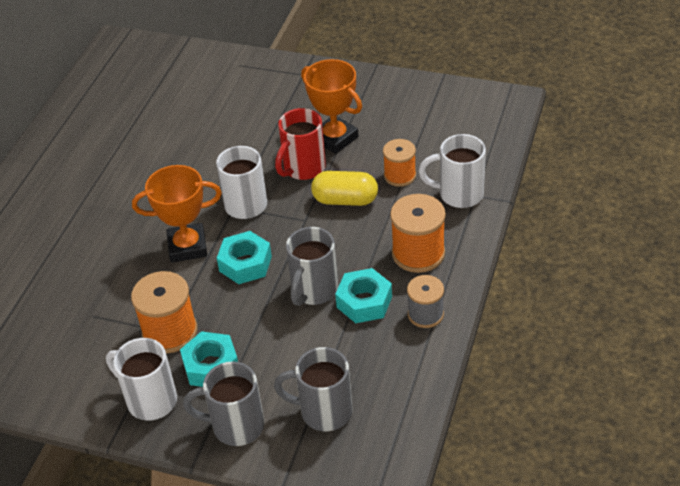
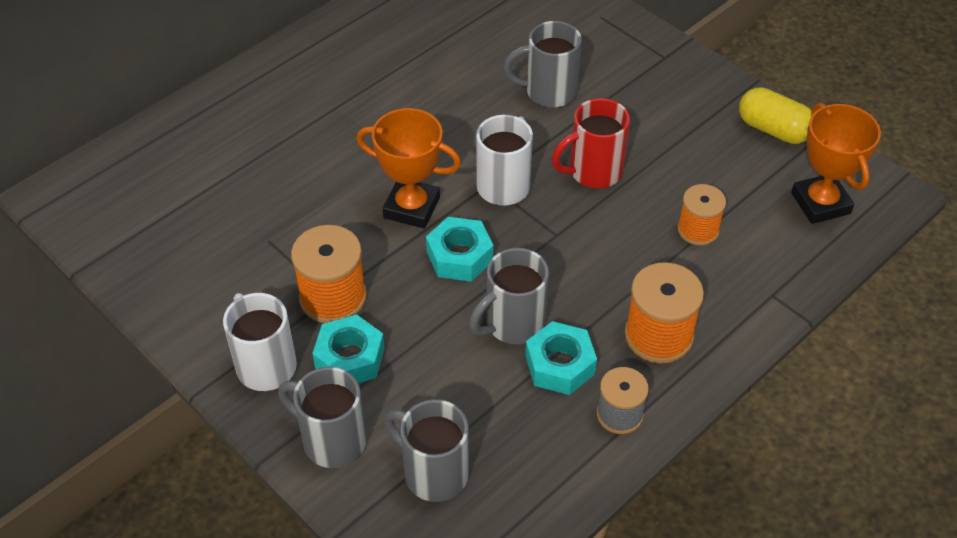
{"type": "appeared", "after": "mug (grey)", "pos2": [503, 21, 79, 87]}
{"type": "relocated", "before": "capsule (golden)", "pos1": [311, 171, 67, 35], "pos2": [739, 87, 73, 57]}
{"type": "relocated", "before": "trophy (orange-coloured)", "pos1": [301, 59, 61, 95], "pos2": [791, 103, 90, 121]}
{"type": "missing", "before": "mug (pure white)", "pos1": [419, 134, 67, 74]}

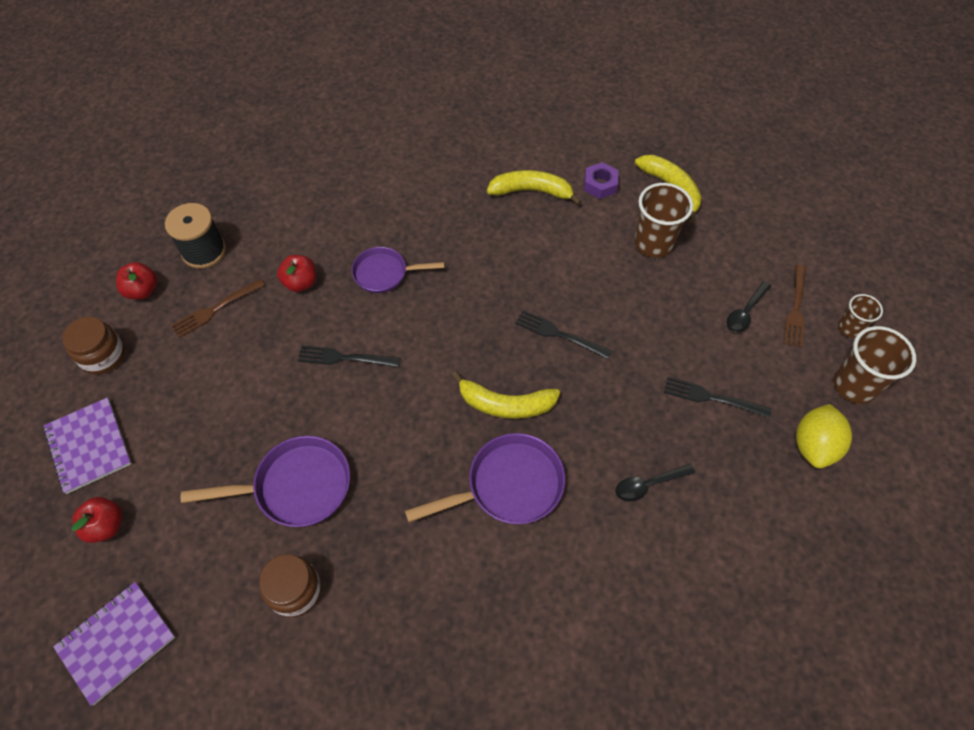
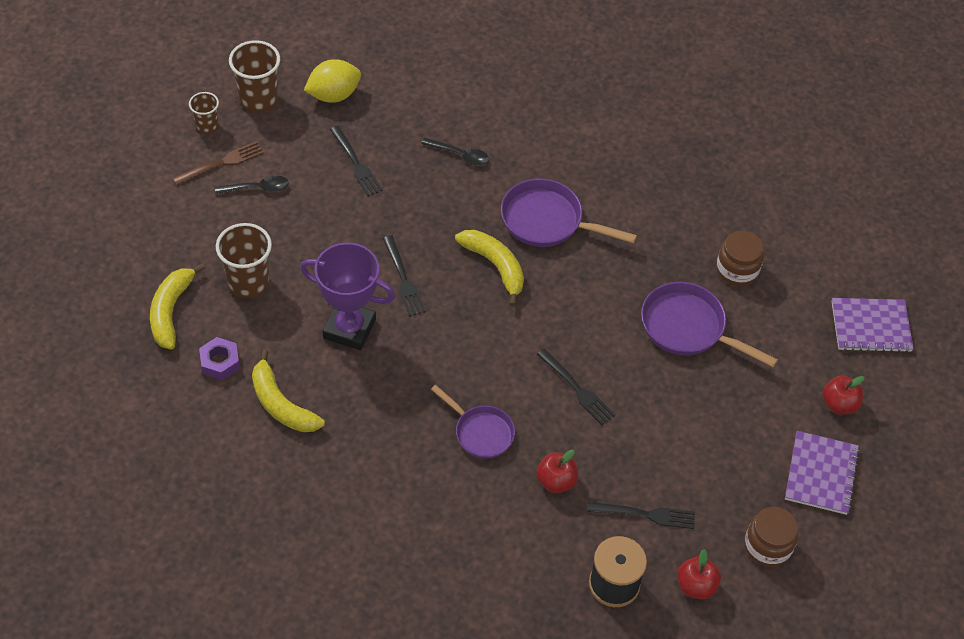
{"type": "appeared", "after": "trophy (purple)", "pos2": [300, 243, 95, 107]}
{"type": "colour", "before": "dinner fork (russet)", "after": "dinner fork (black)", "pos1": [171, 279, 94, 59], "pos2": [587, 502, 108, 27]}

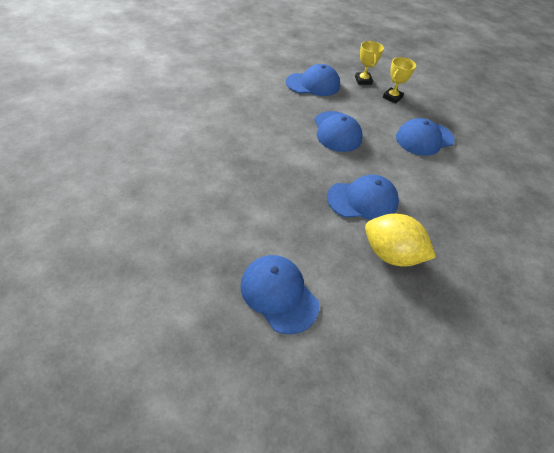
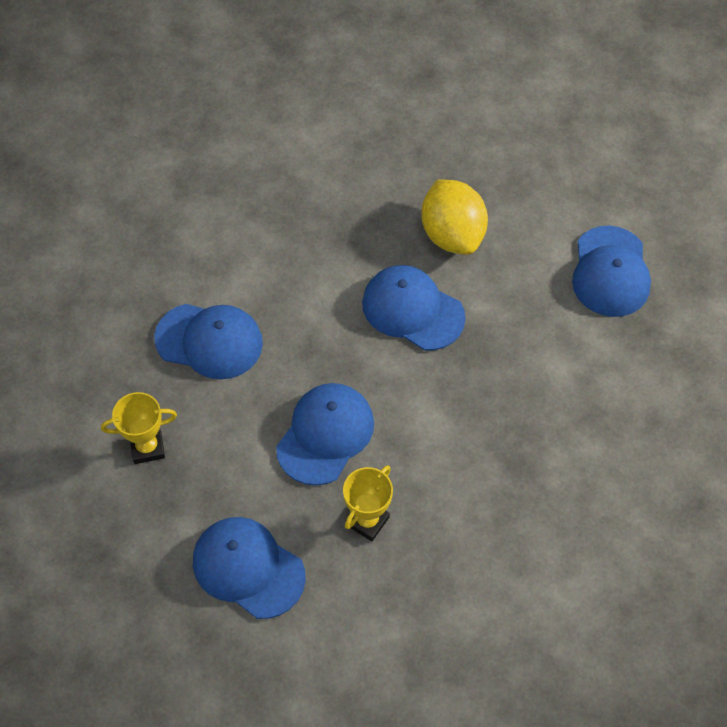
{"type": "relocated", "before": "trophy (golden)", "pos1": [355, 41, 29, 44], "pos2": [343, 465, 50, 76]}

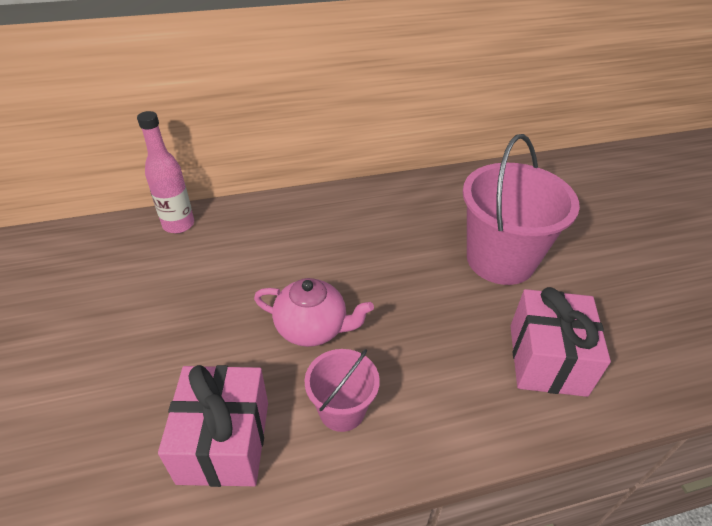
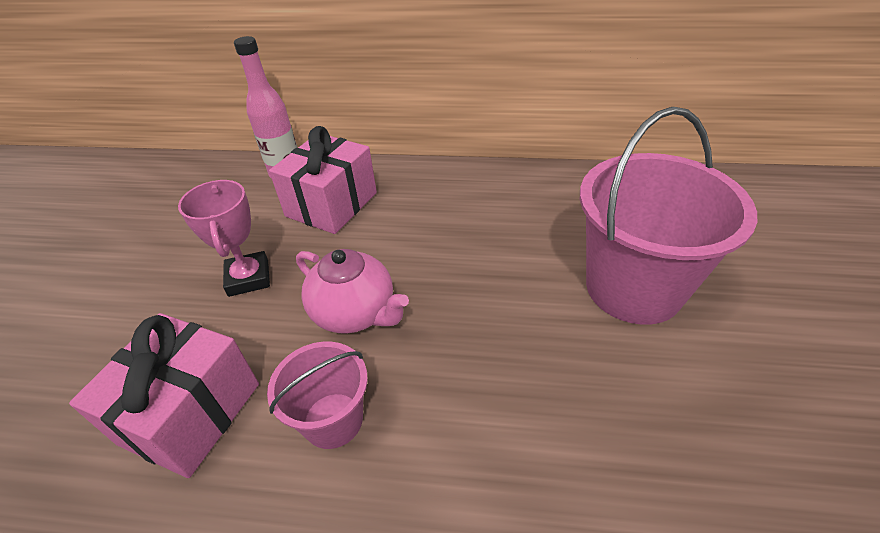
{"type": "appeared", "after": "trophy (pink)", "pos2": [178, 180, 92, 117]}
{"type": "relocated", "before": "present (pink)", "pos1": [510, 287, 101, 110], "pos2": [269, 126, 108, 108]}

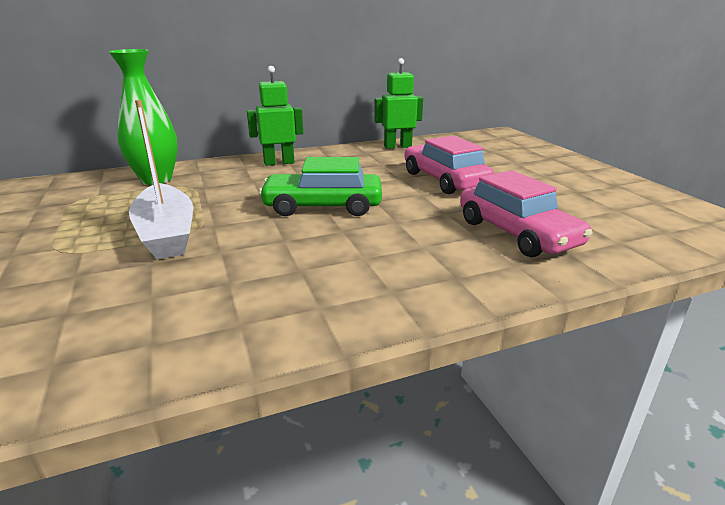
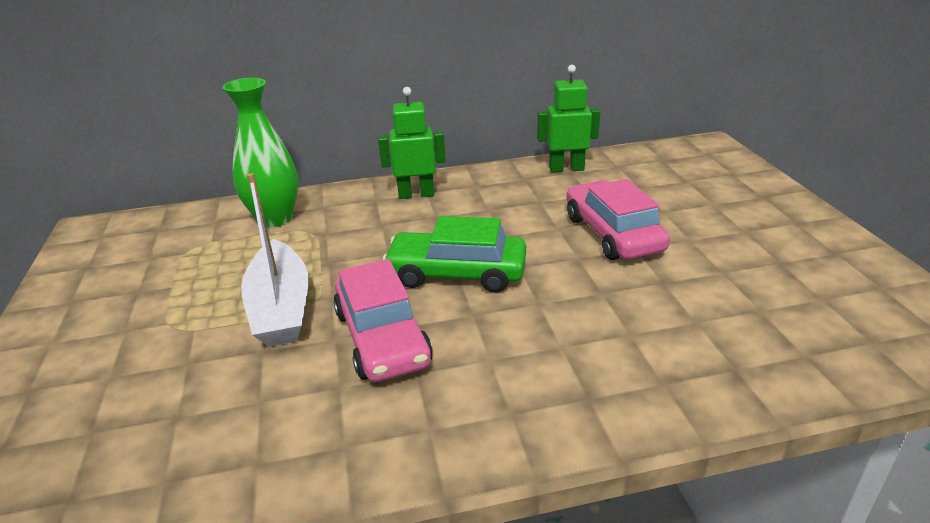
{"type": "relocated", "before": "car (pink)", "pos1": [460, 170, 132, 87], "pos2": [333, 259, 100, 123]}

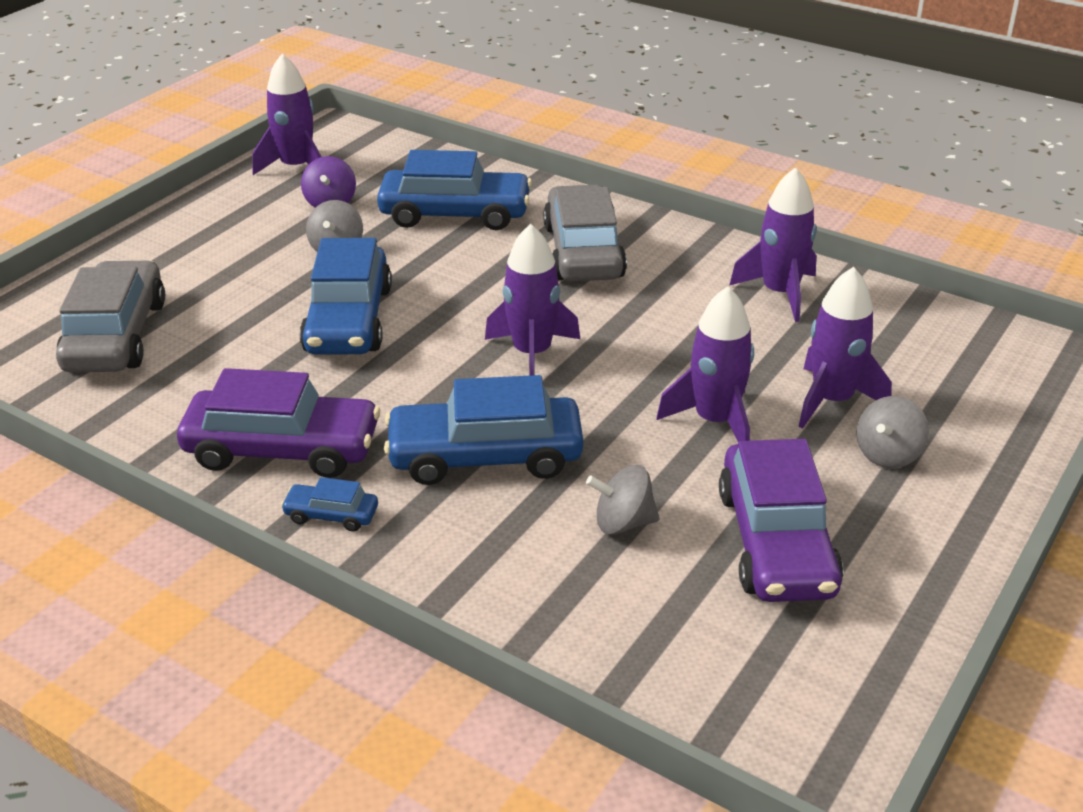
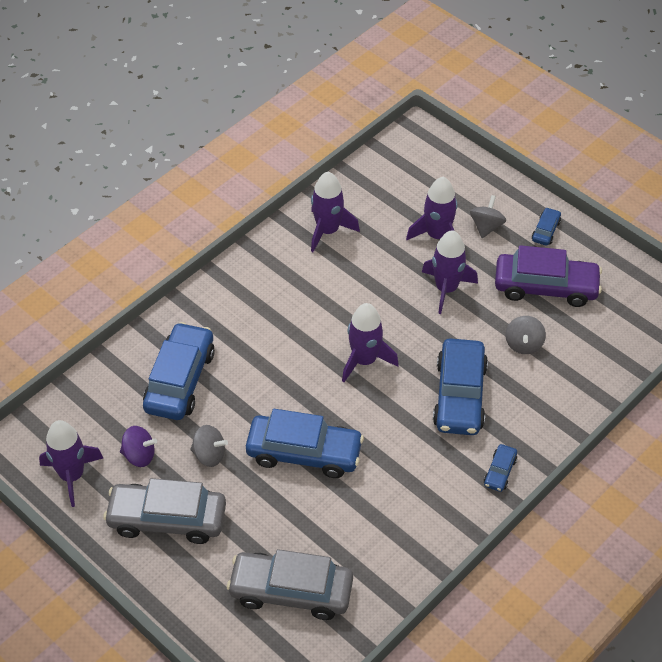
{"type": "relocated", "before": "car (grey)", "pos1": [543, 185, 84, 97], "pos2": [103, 478, 123, 66]}
{"type": "spun", "before": "spinning top (grey)", "pos1": [856, 396, 73, 72], "pos2": [470, 195, 36, 43], "turn": -120}
{"type": "appeared", "after": "car (blue)", "pos2": [532, 207, 29, 39]}
{"type": "missing", "before": "car (purple)", "pos1": [177, 368, 203, 110]}

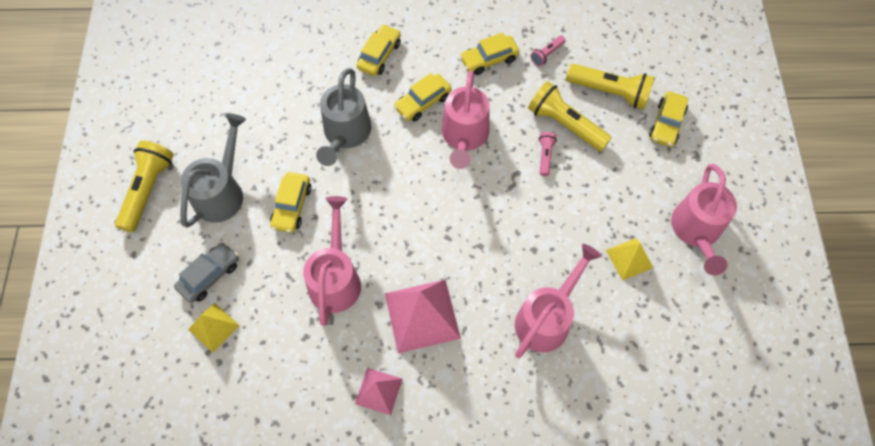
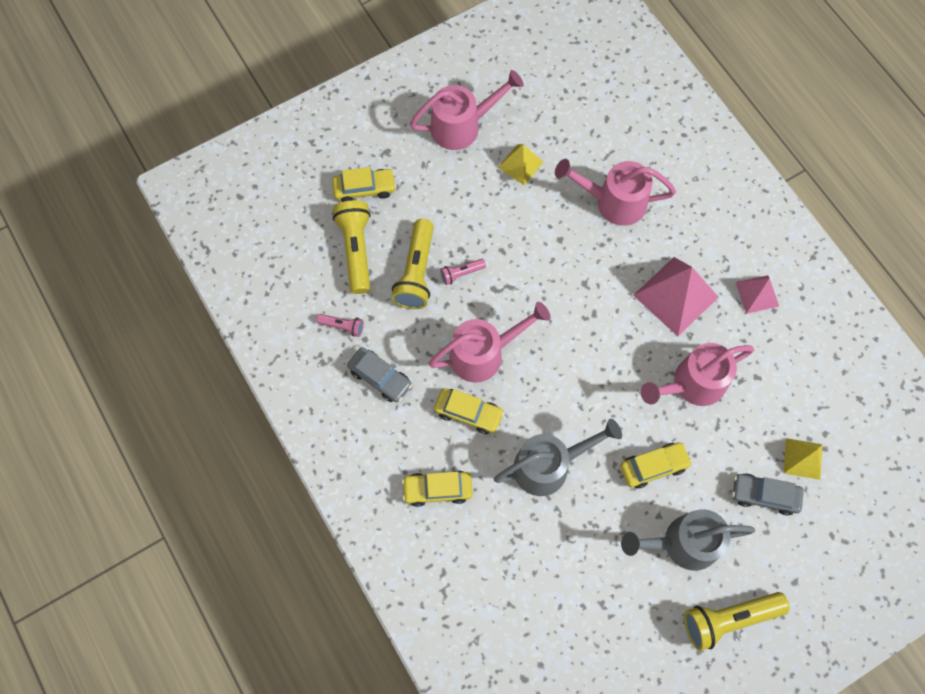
{"type": "colour", "before": "car (golden)", "after": "car (grey)", "pos1": [460, 33, 60, 42], "pos2": [347, 347, 65, 55]}

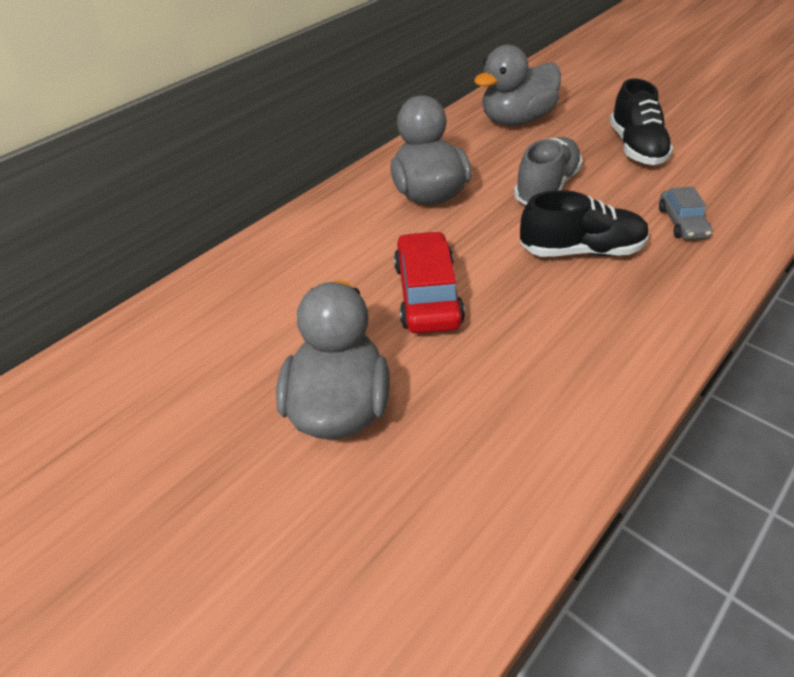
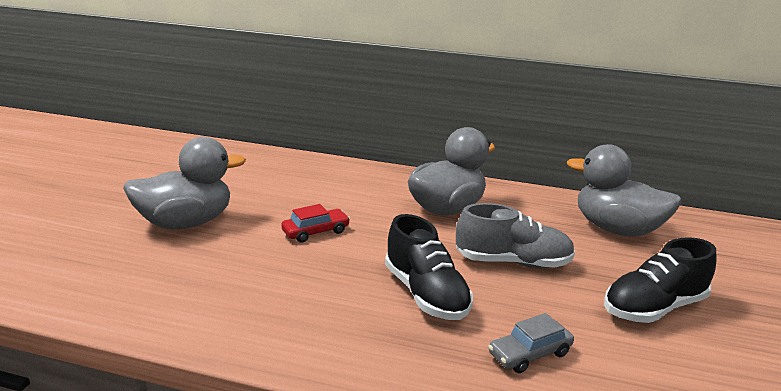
{"type": "size", "before": "car (crimson)", "pos1": [394, 231, 71, 103], "pos2": [281, 204, 69, 39], "scale": 0.6}

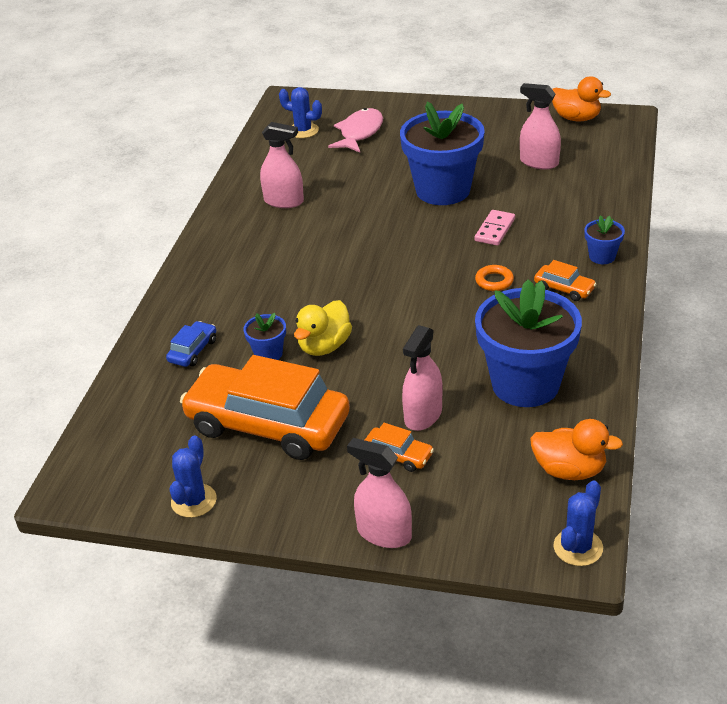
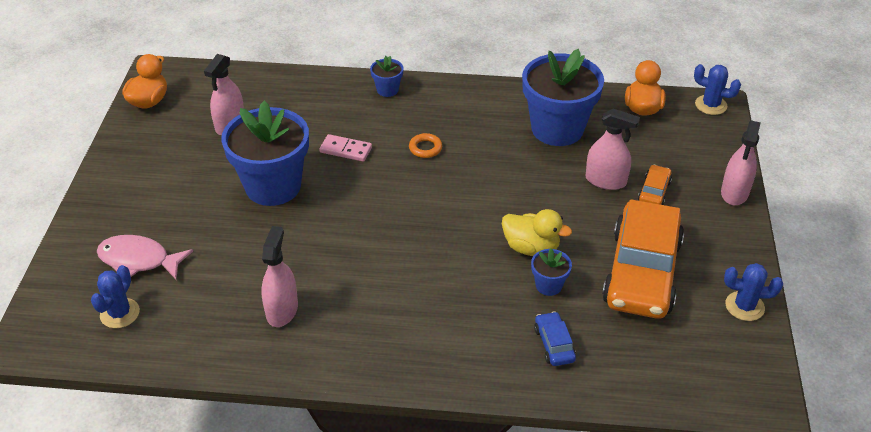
{"type": "spun", "before": "car (blue)", "pos1": [166, 321, 50, 46], "pos2": [534, 311, 42, 55], "turn": 60}
{"type": "missing", "before": "car (orange-coloured)", "pos1": [534, 260, 62, 41]}

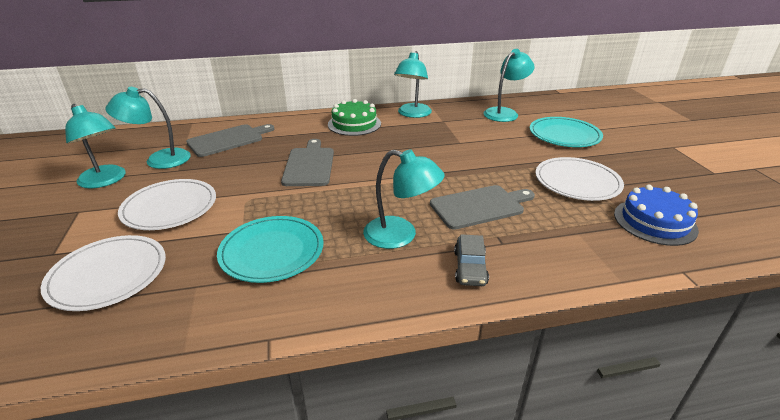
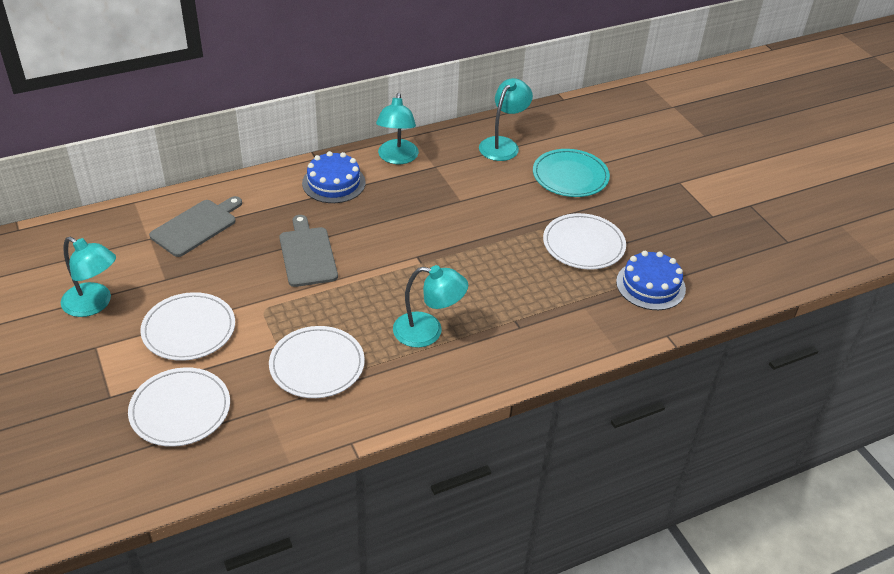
{"type": "colour", "before": "flat dish (turquoise)", "after": "flat dish (pure white)", "pos1": [217, 216, 107, 67], "pos2": [269, 326, 96, 72]}
{"type": "colour", "before": "gateau (green)", "after": "gateau (blue)", "pos1": [328, 99, 53, 37], "pos2": [302, 151, 64, 52]}
{"type": "missing", "before": "reading lamp (turquoise)", "pos1": [105, 87, 86, 82]}
{"type": "missing", "before": "chopping board (grey)", "pos1": [430, 185, 105, 45]}
{"type": "missing", "before": "car (grey)", "pos1": [454, 234, 35, 52]}

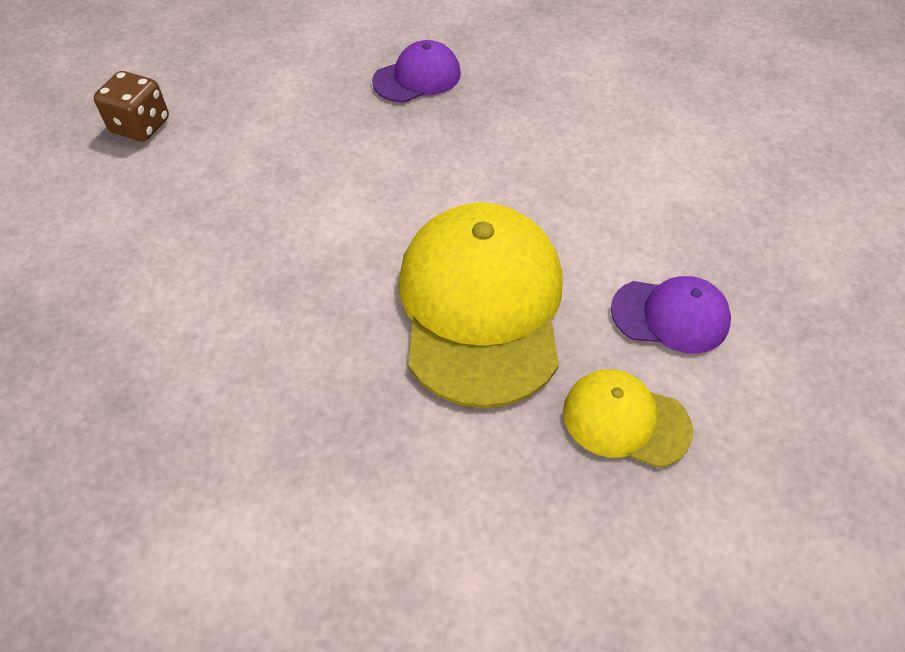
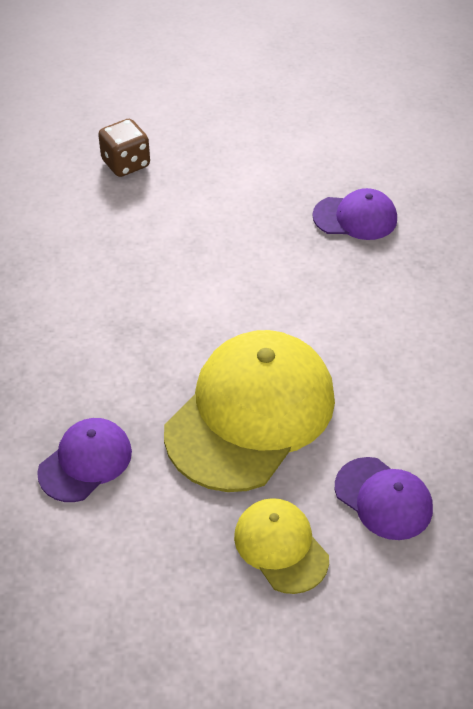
{"type": "appeared", "after": "peaked cap (purple)", "pos2": [37, 418, 95, 84]}

